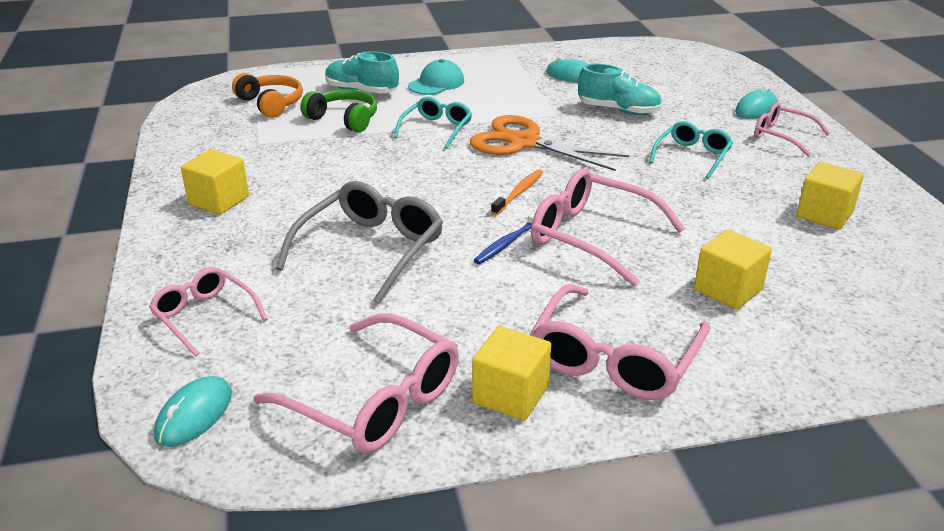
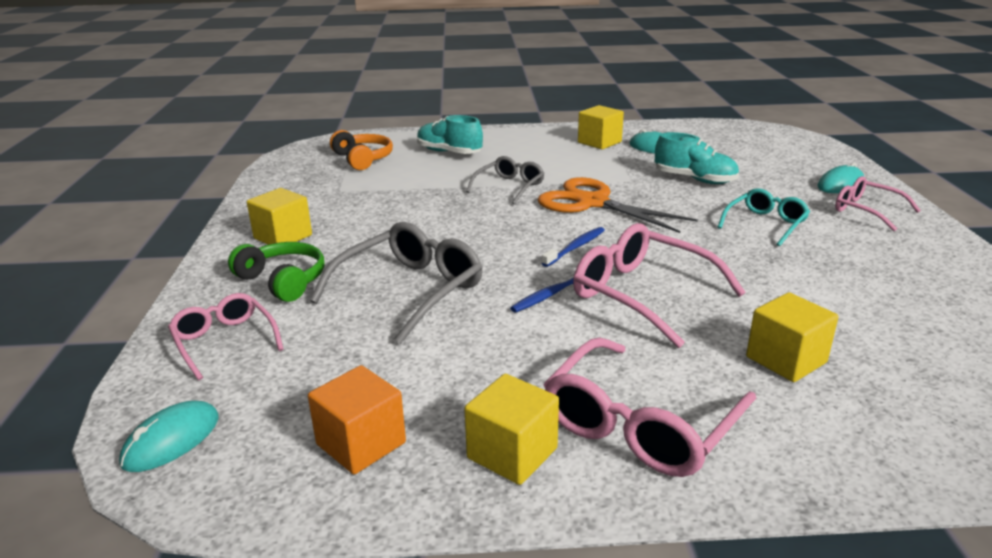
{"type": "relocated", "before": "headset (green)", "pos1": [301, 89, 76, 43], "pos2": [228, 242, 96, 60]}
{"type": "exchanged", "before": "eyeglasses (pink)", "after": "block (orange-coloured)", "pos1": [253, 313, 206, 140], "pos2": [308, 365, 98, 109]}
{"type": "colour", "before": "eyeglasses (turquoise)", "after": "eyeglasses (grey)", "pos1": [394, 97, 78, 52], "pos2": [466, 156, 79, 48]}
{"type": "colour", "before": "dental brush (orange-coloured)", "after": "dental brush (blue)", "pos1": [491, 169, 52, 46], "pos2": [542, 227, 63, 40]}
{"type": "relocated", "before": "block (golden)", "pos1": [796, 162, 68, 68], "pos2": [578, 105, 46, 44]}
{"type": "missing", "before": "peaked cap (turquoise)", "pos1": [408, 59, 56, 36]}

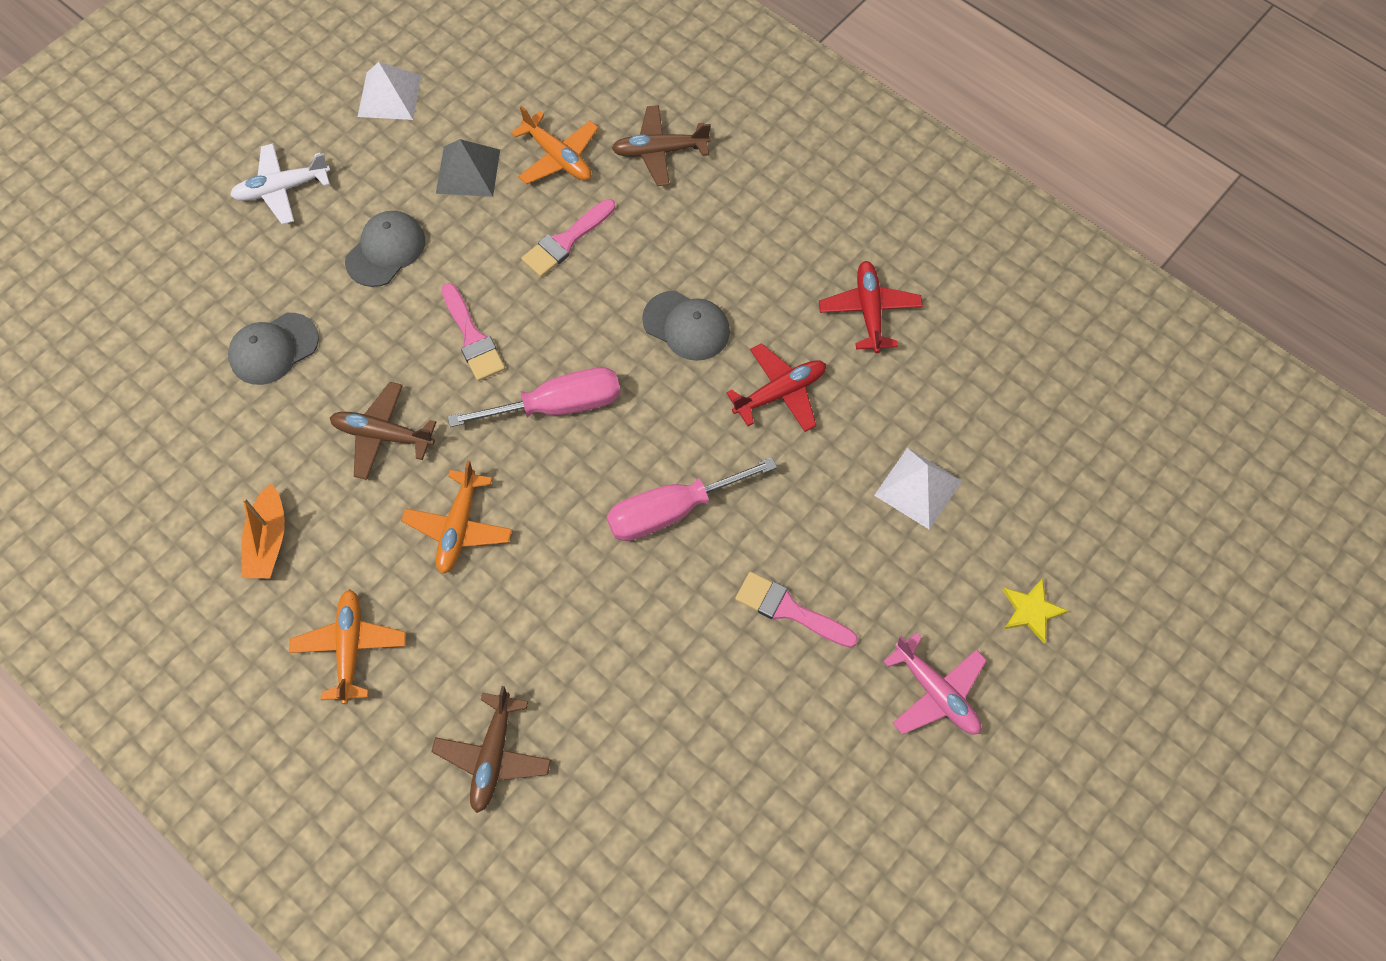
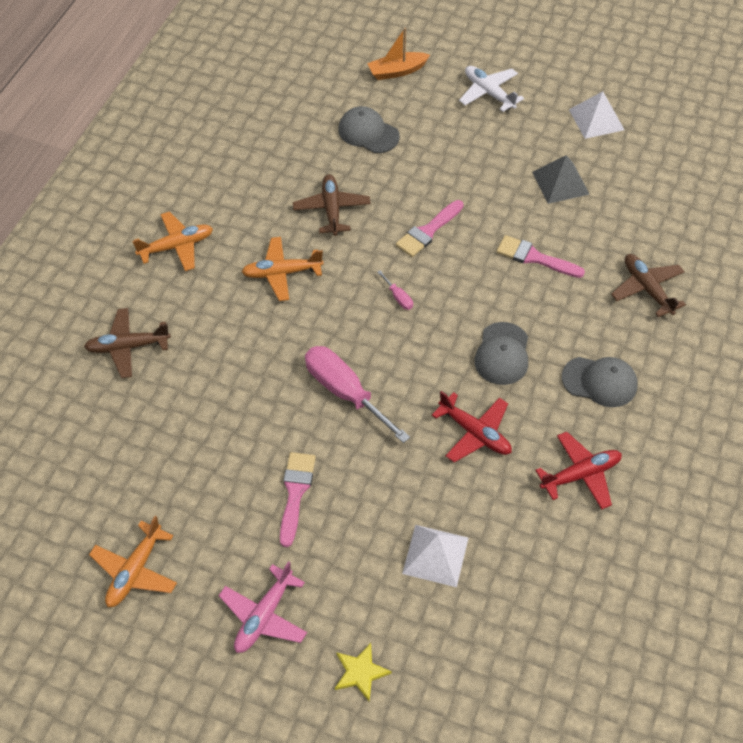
{"type": "relocated", "before": "aeroplane (orange-coloured)", "pos1": [511, 105, 88, 79], "pos2": [89, 516, 88, 91]}
{"type": "relocated", "before": "sailboat (orange-coloured)", "pos1": [242, 484, 43, 94], "pos2": [367, 27, 63, 53]}
{"type": "size", "before": "flat screwdriver (pink)", "pos1": [448, 367, 173, 60], "pos2": [378, 270, 35, 40], "scale": 0.42}
{"type": "relocated", "before": "peaked cap (grey)", "pos1": [345, 211, 80, 76], "pos2": [562, 357, 76, 50]}

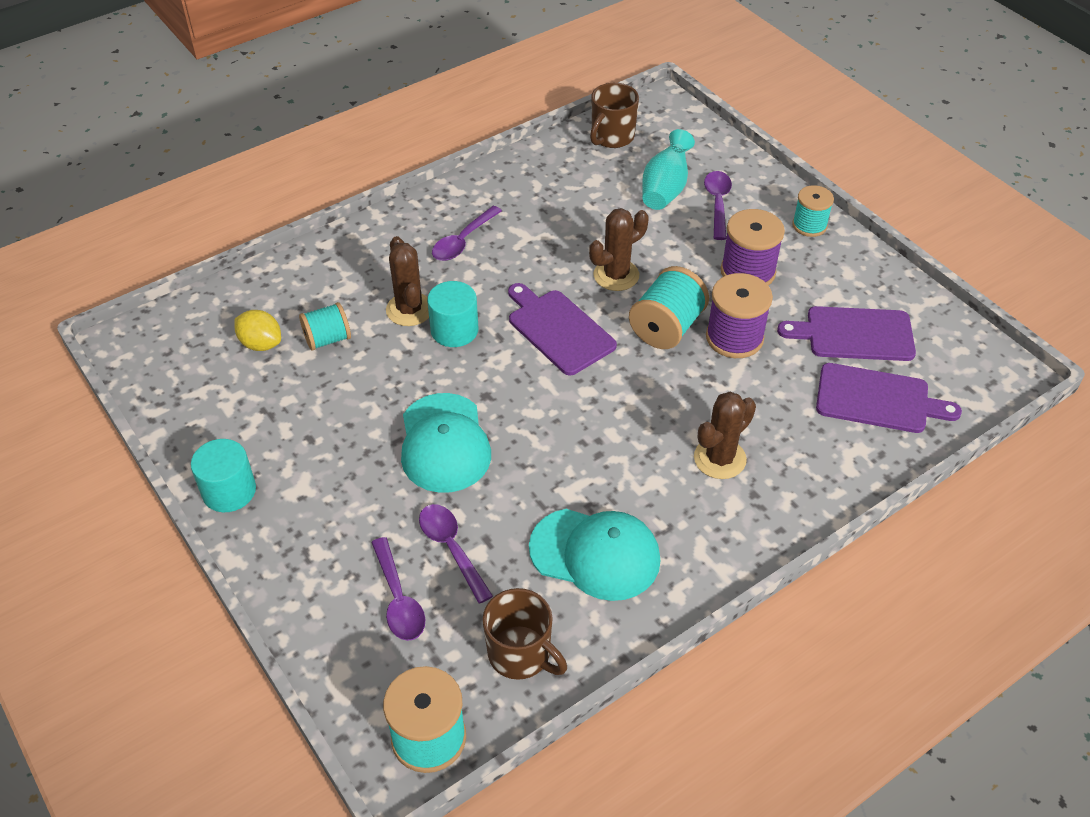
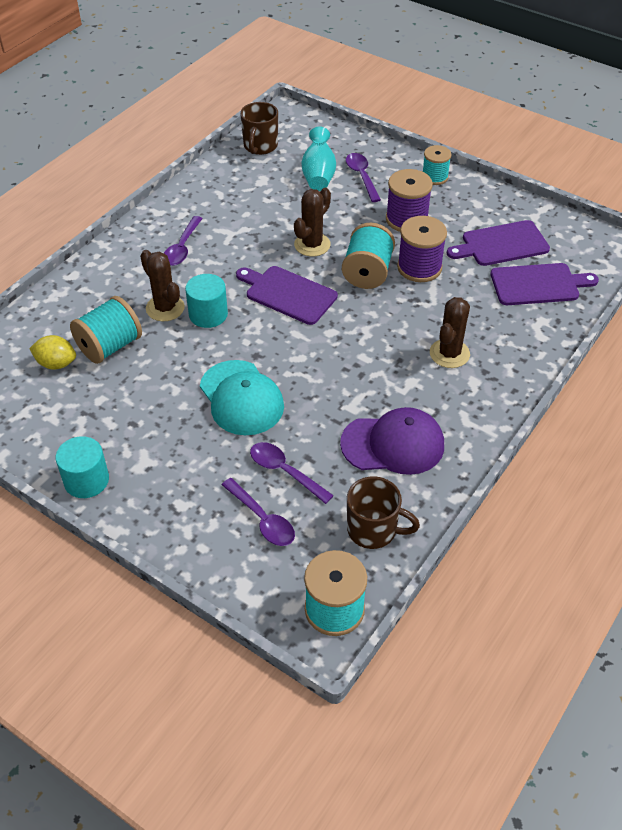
{"type": "size", "before": "reel of thread (turquoise)", "pos1": [299, 302, 52, 48], "pos2": [70, 296, 72, 68], "scale": 1.53}
{"type": "colour", "before": "peaked cap (turquoise)", "after": "peaked cap (purple)", "pos1": [529, 509, 132, 92], "pos2": [340, 407, 104, 68]}

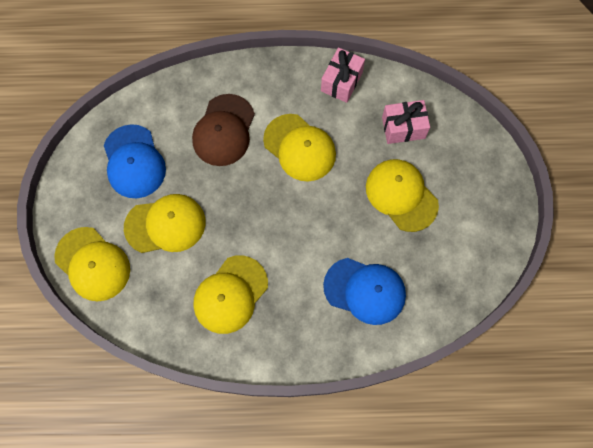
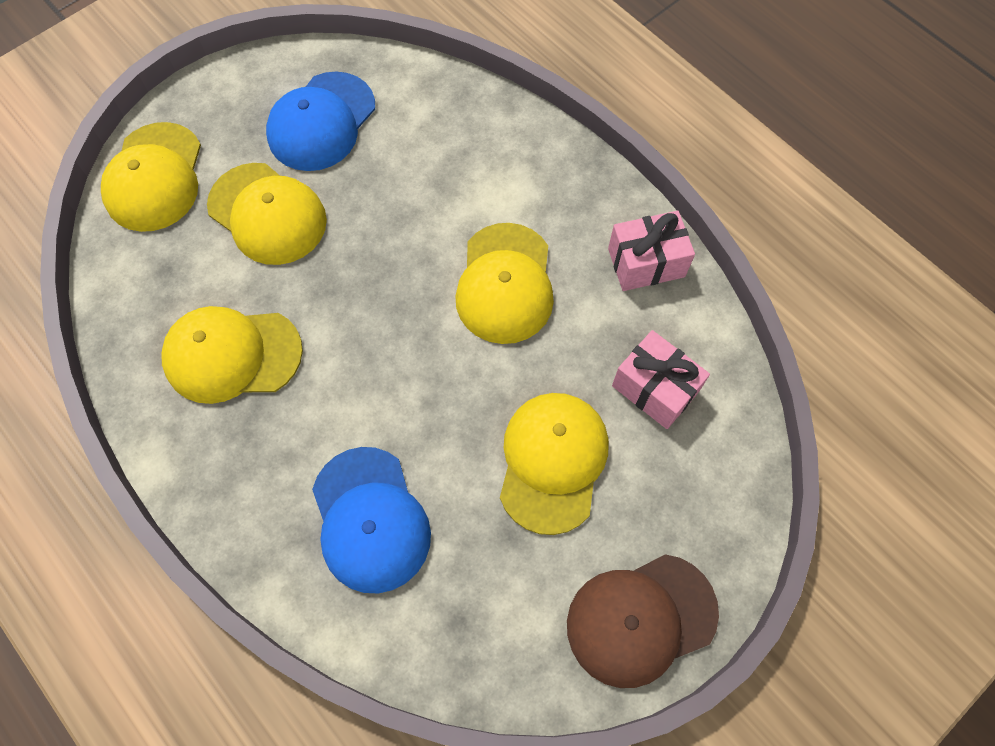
{"type": "relocated", "before": "peaked cap (russet)", "pos1": [192, 94, 63, 72], "pos2": [567, 554, 152, 134]}

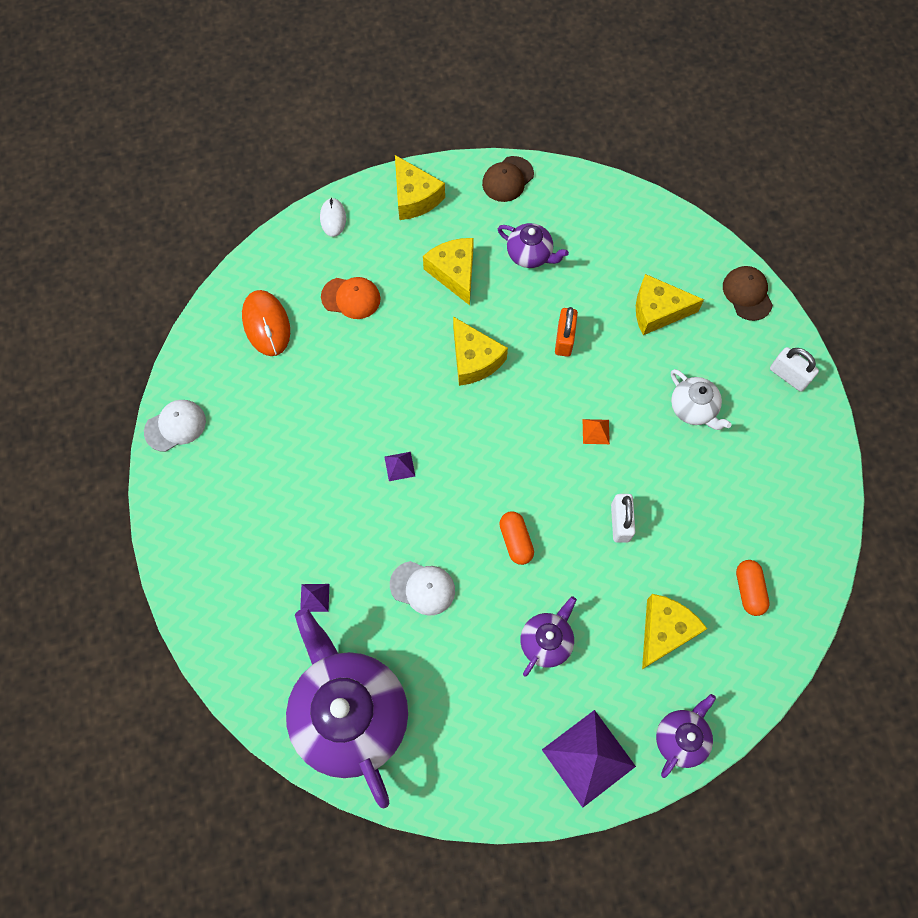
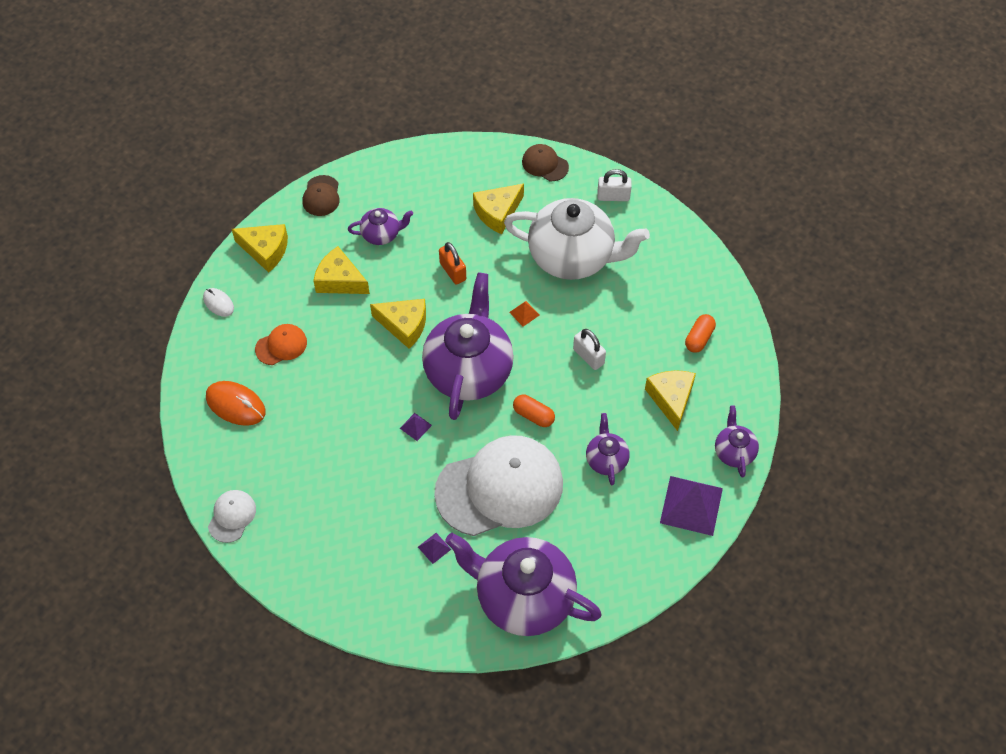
{"type": "appeared", "after": "teapot (purple)", "pos2": [422, 272, 92, 148]}
{"type": "size", "before": "peaked cap (pure white)", "pos1": [390, 561, 65, 54], "pos2": [434, 435, 129, 101], "scale": 2.32}
{"type": "size", "before": "teapot (pure white)", "pos1": [671, 369, 61, 61], "pos2": [504, 198, 146, 82], "scale": 2.15}
{"type": "spun", "before": "capsule (orange-coloured)", "pos1": [736, 560, 34, 56], "pos2": [685, 314, 31, 39], "turn": 75}

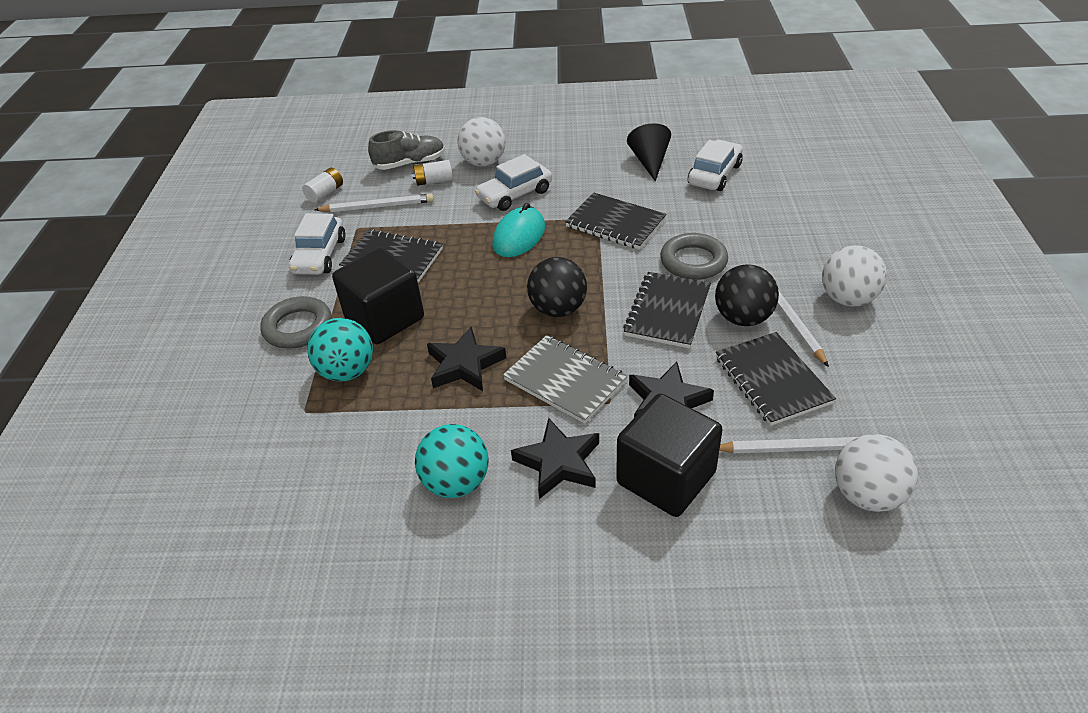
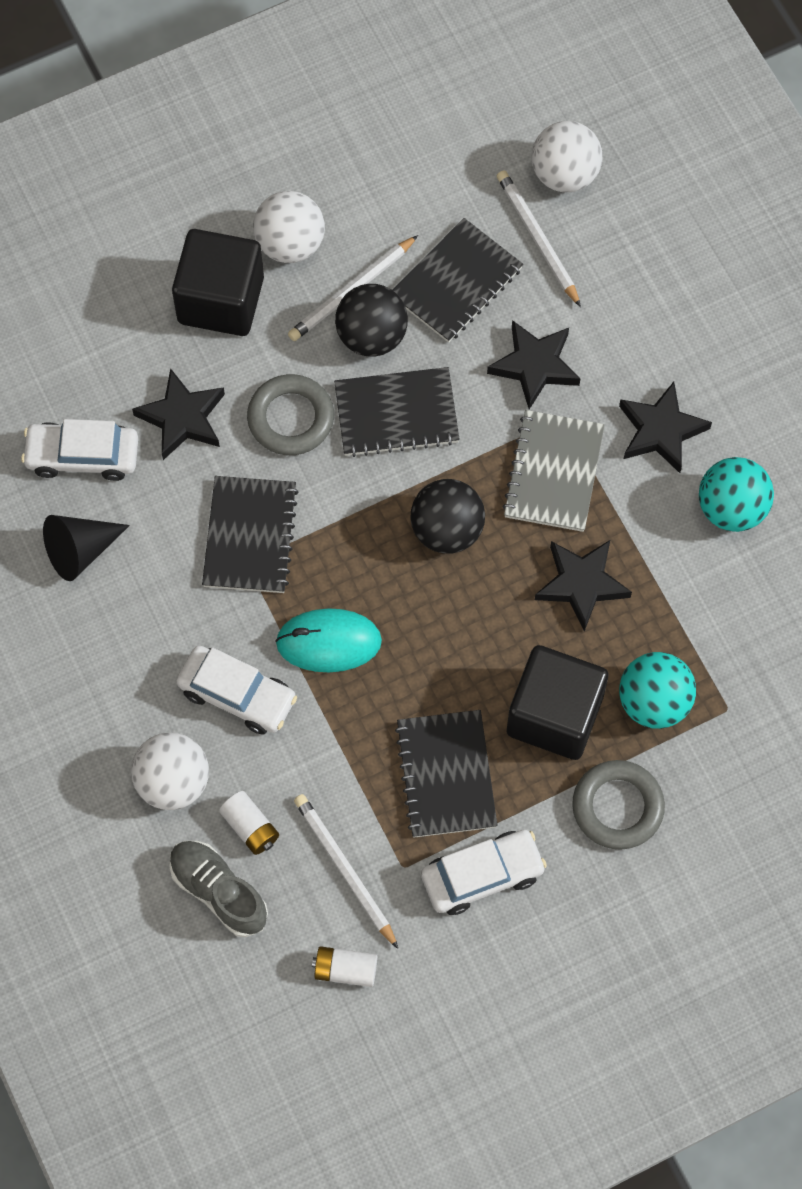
{"type": "appeared", "after": "star (black)", "pos2": [132, 368, 93, 92]}
{"type": "relocated", "before": "block (black)", "pos1": [616, 394, 107, 123], "pos2": [172, 229, 92, 107]}

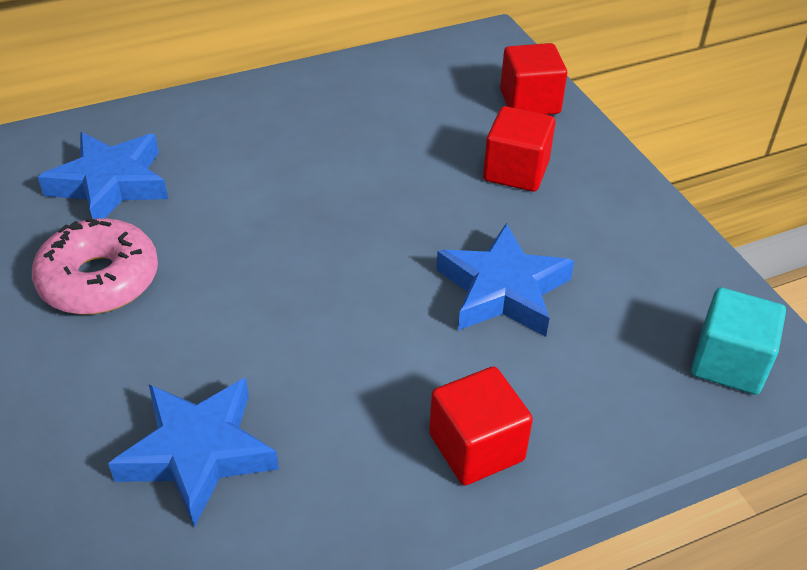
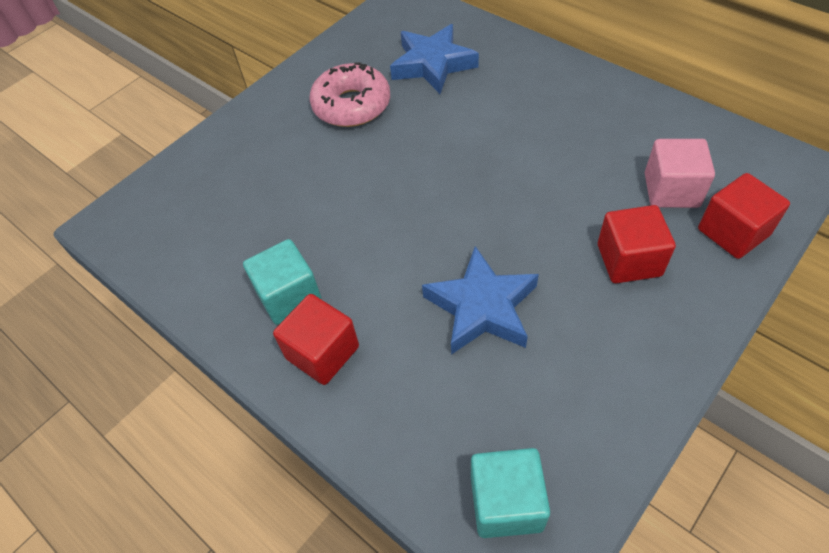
{"type": "appeared", "after": "block (turquoise)", "pos2": [243, 239, 79, 86]}
{"type": "appeared", "after": "block (pink)", "pos2": [645, 139, 70, 69]}
{"type": "missing", "before": "star (blue)", "pos1": [108, 378, 171, 149]}

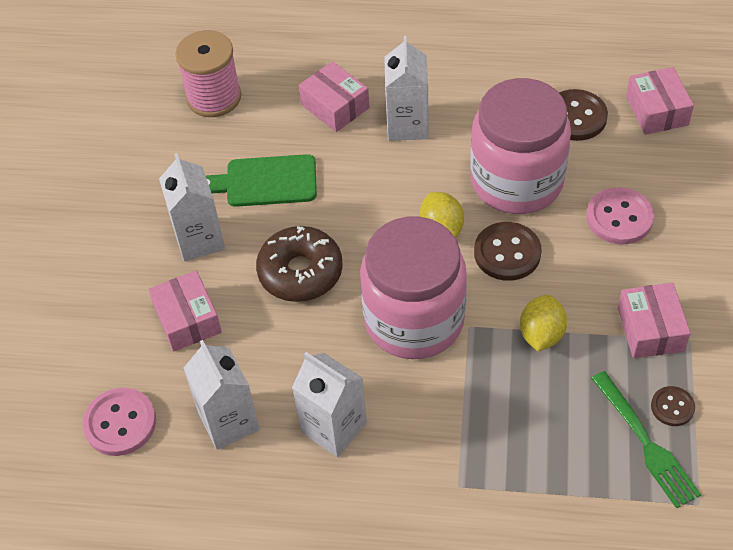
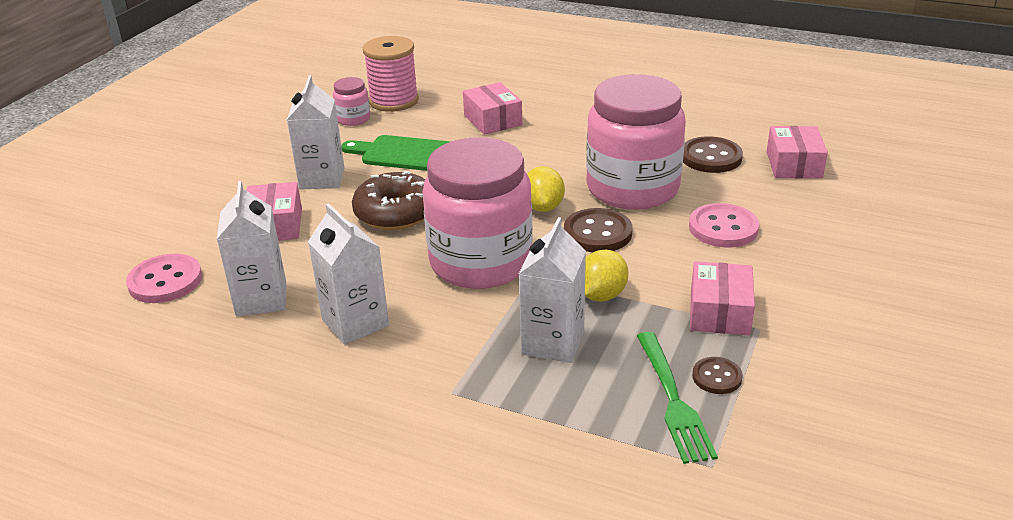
{"type": "appeared", "after": "jam jar (pink)", "pos2": [333, 77, 37, 49]}
{"type": "relocated", "before": "carton (pure white)", "pos1": [384, 36, 45, 105], "pos2": [519, 217, 67, 146]}

